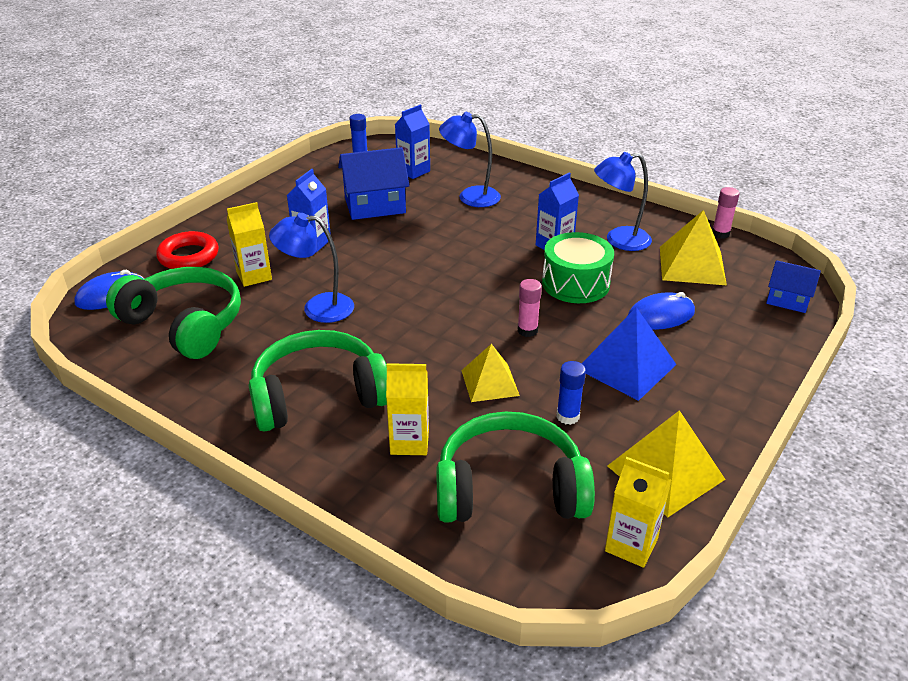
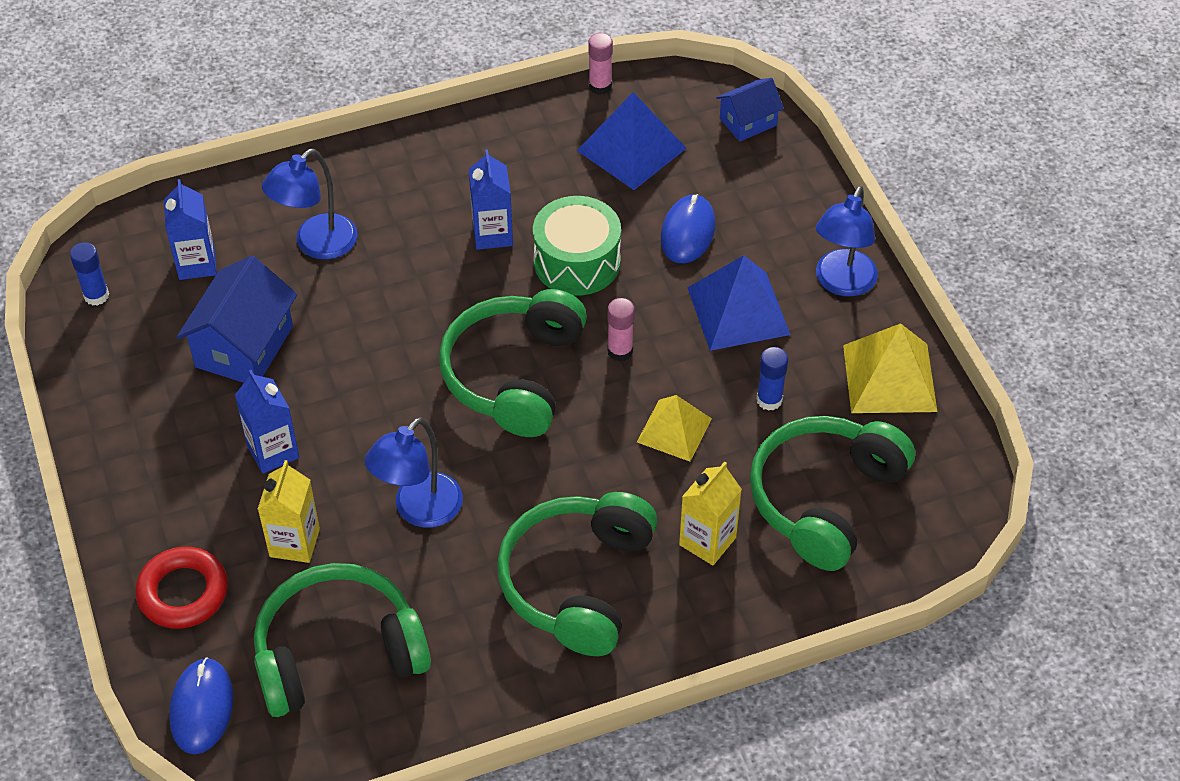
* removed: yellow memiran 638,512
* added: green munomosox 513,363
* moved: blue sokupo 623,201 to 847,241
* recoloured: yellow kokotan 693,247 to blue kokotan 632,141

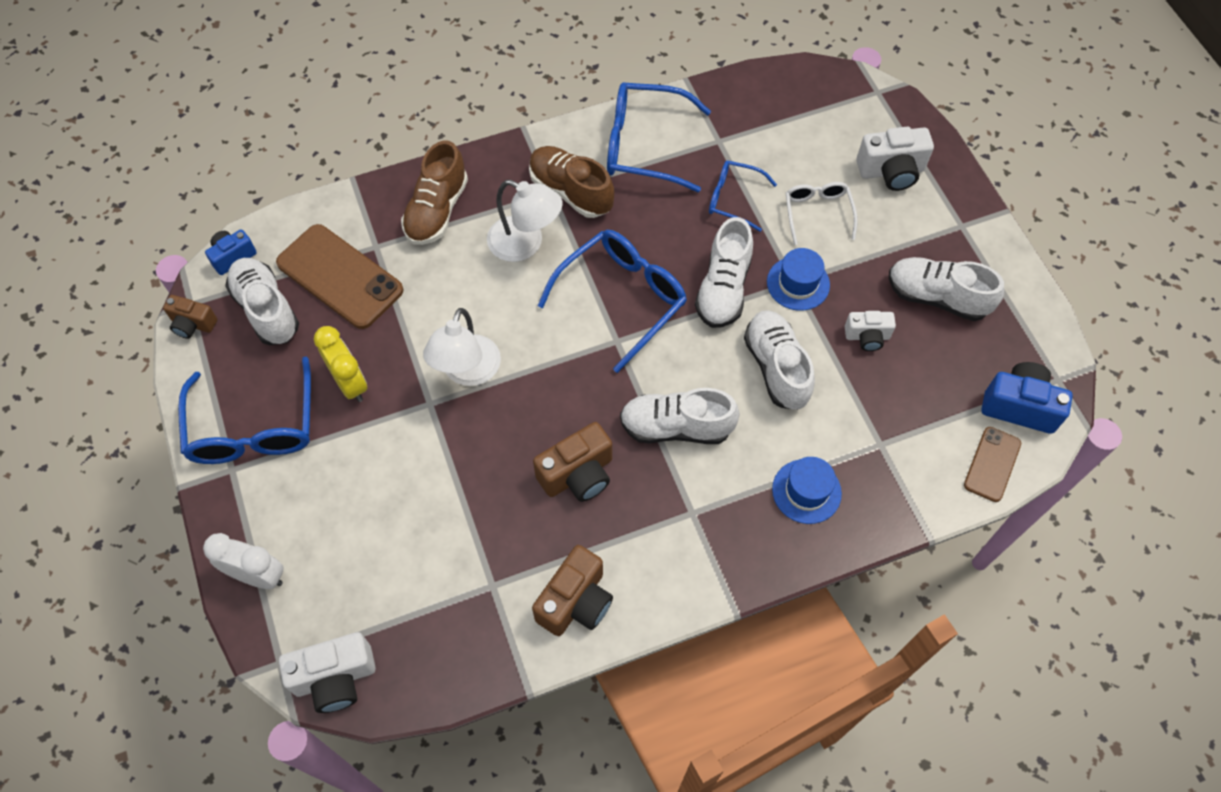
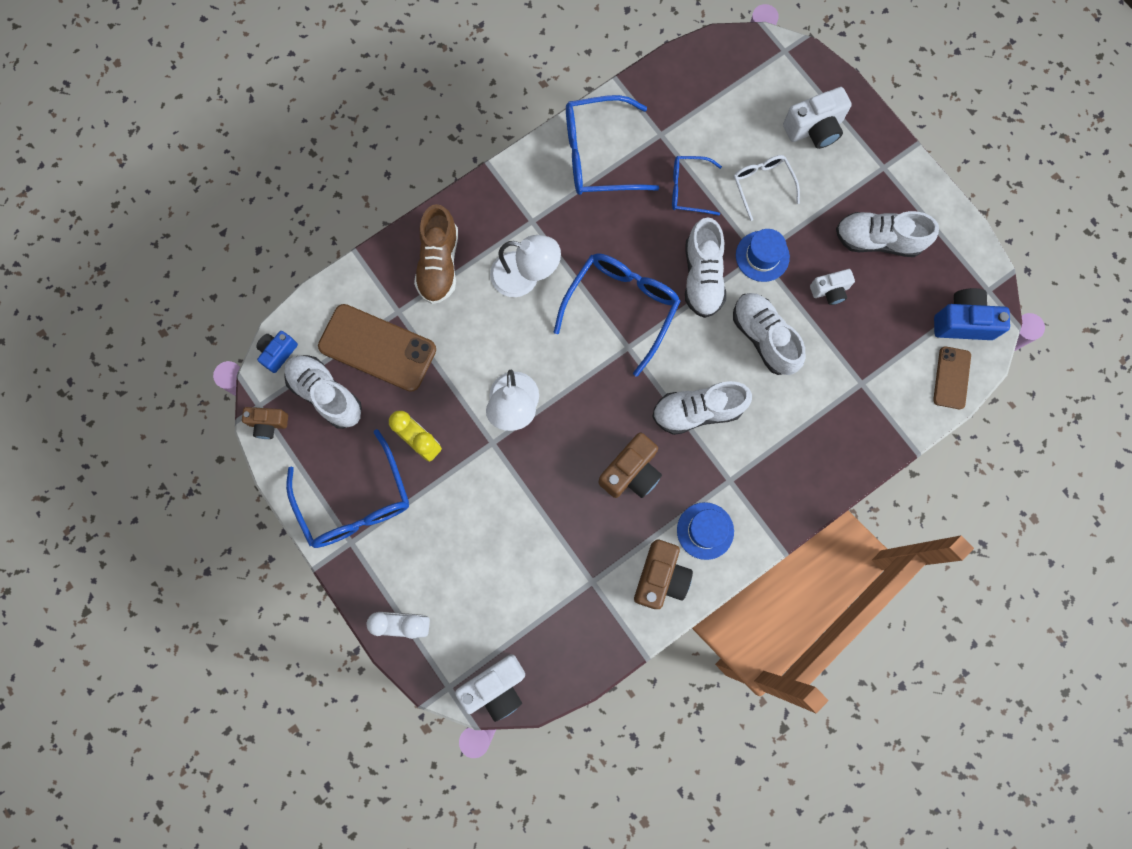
* removed: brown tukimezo 571,182
* moved: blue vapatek 807,490 to 705,531

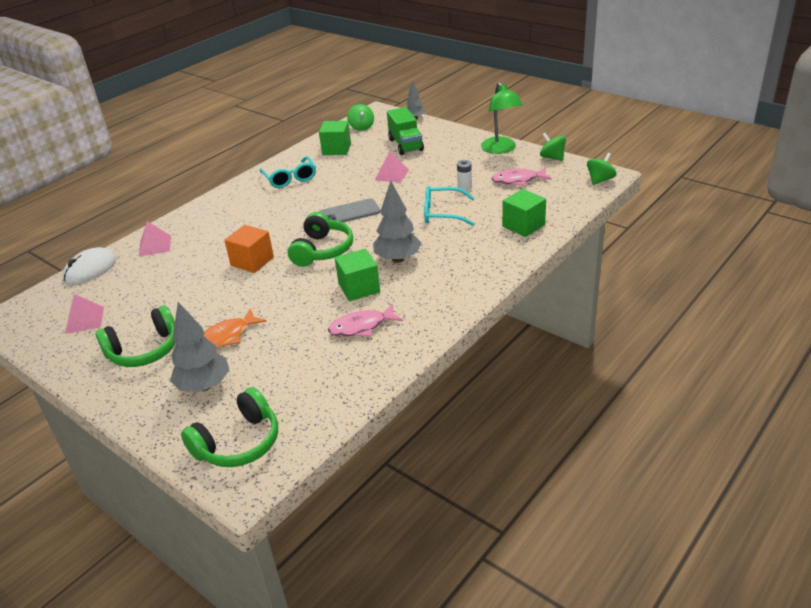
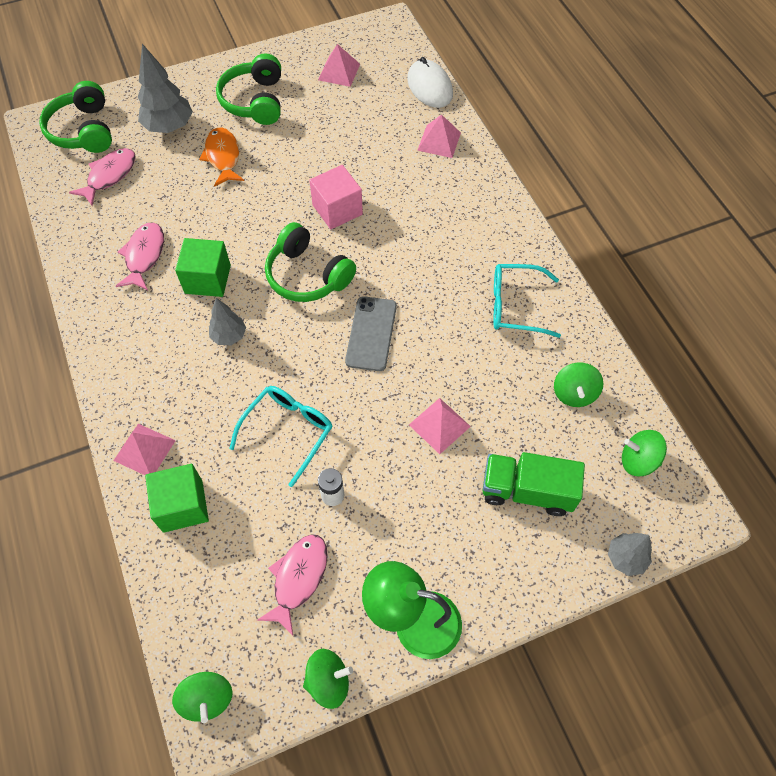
* added: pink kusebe 102,177
* added: pink kokotan 144,449
* replaced: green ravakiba 335,138 to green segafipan 578,384
* recoloured: orange ravakiba 249,249 to pink ravakiba 336,197
* resized: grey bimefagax 397,222 = 227,321 x0.60

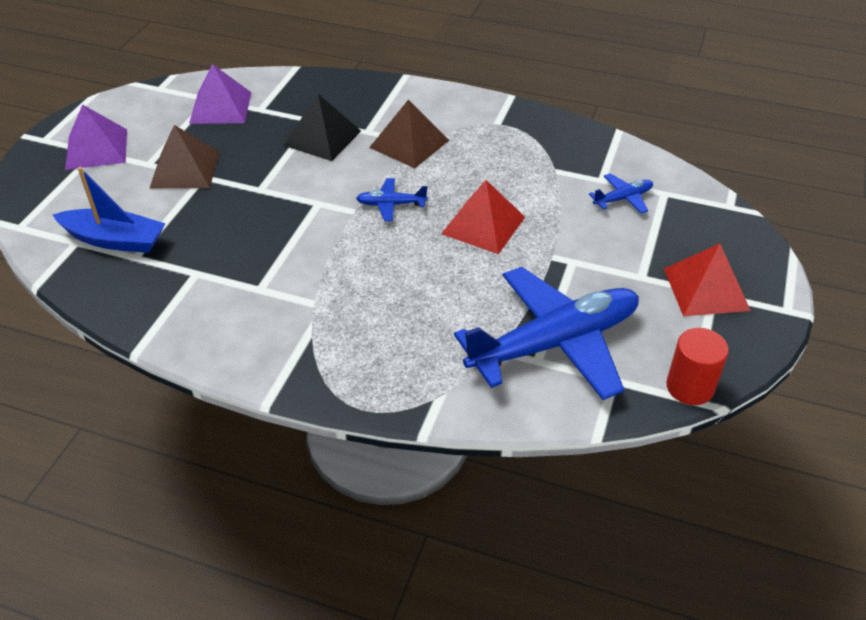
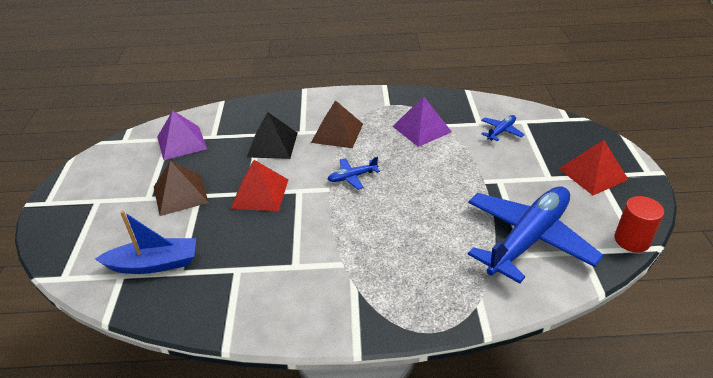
* moved: purple kokotan 96,137 to 422,121
* moved: red kokotan 483,217 to 259,185

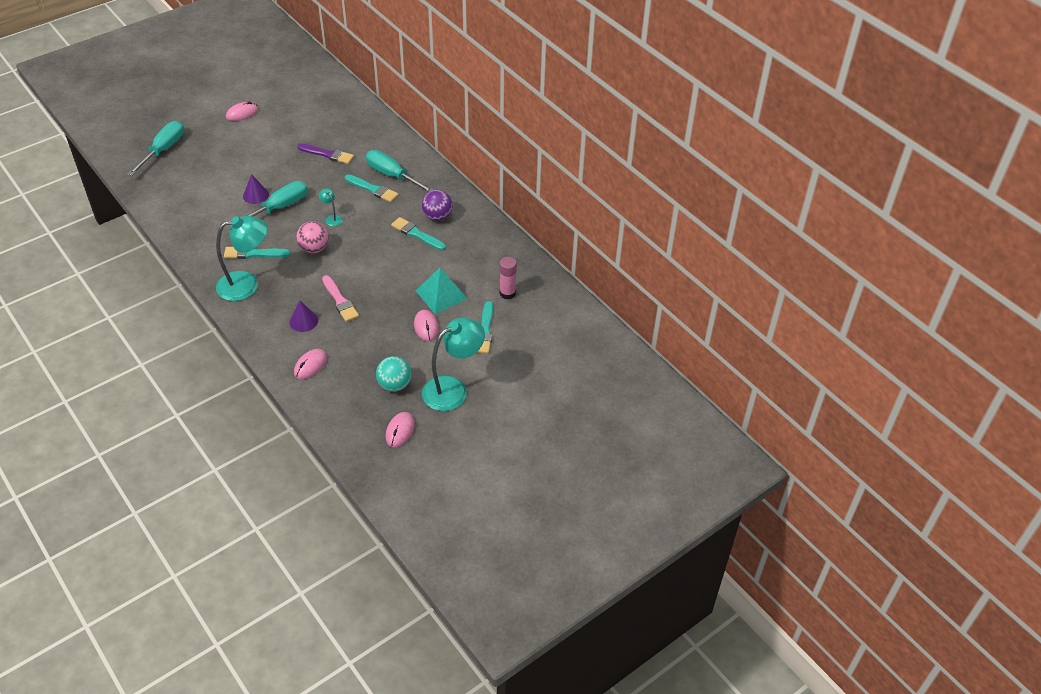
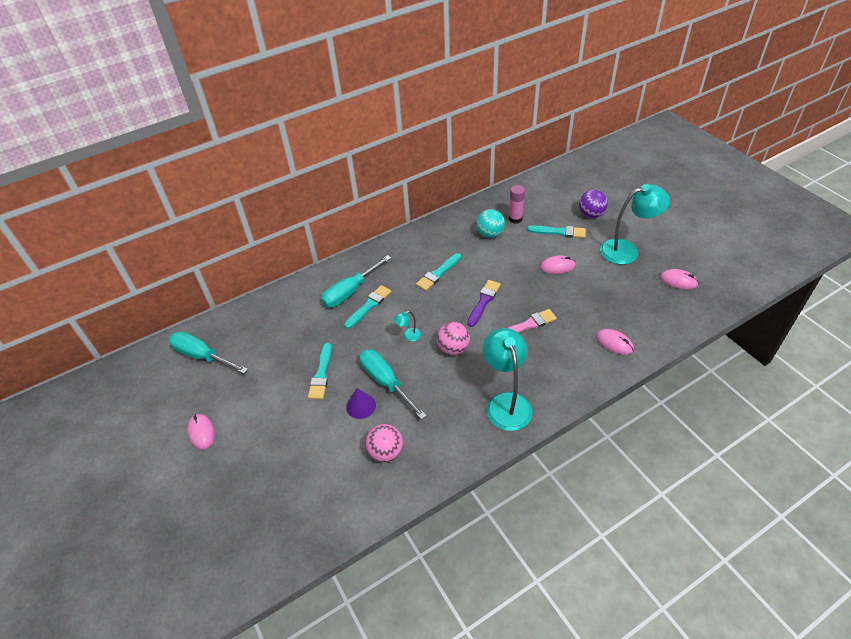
* removed: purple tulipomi 303,316
* removed: turquoise kokotan 442,291
* added: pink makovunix 384,443
* moved: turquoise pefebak 156,148 to 208,352
* moved: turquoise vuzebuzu 257,253 to 320,371
* moved: purple vuzebuzu 325,153 to 484,303
* moved: turquoise makovunix 393,374 to 491,223
* moved: purple makovunix 437,205 to 593,204
* turned: turquoise sokupo 453,364 = 635,224 105 degrees clockwise

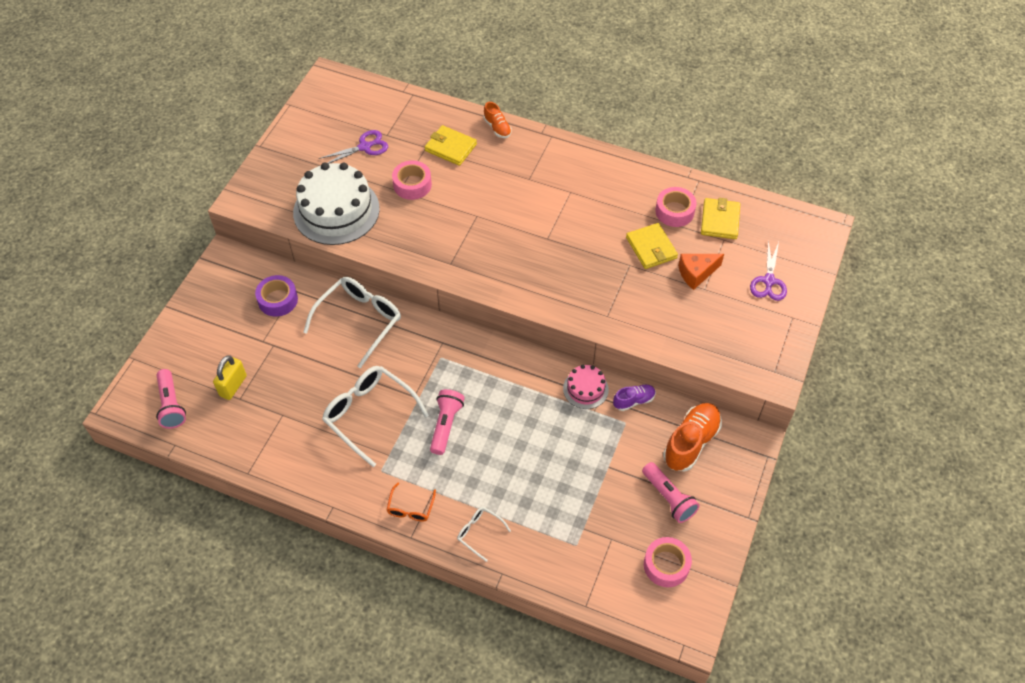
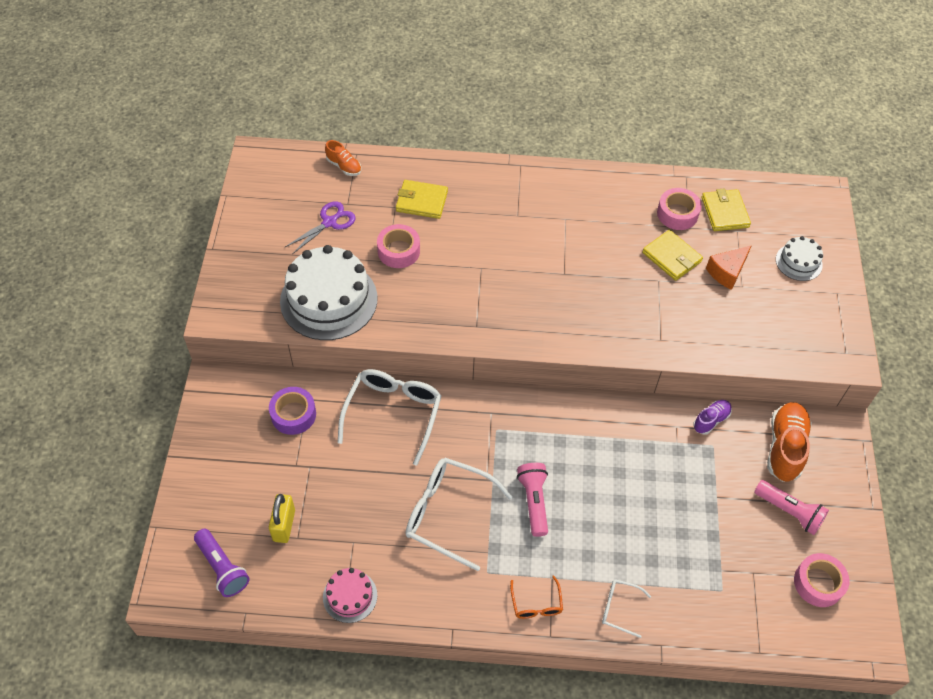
* moved: orange tukimezo 498,120 to 343,158
* moved: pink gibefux 586,387 to 350,595
* replaced: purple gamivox 768,270 to white gibefux 799,258
* recoloured: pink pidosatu 171,399 to purple pidosatu 222,563

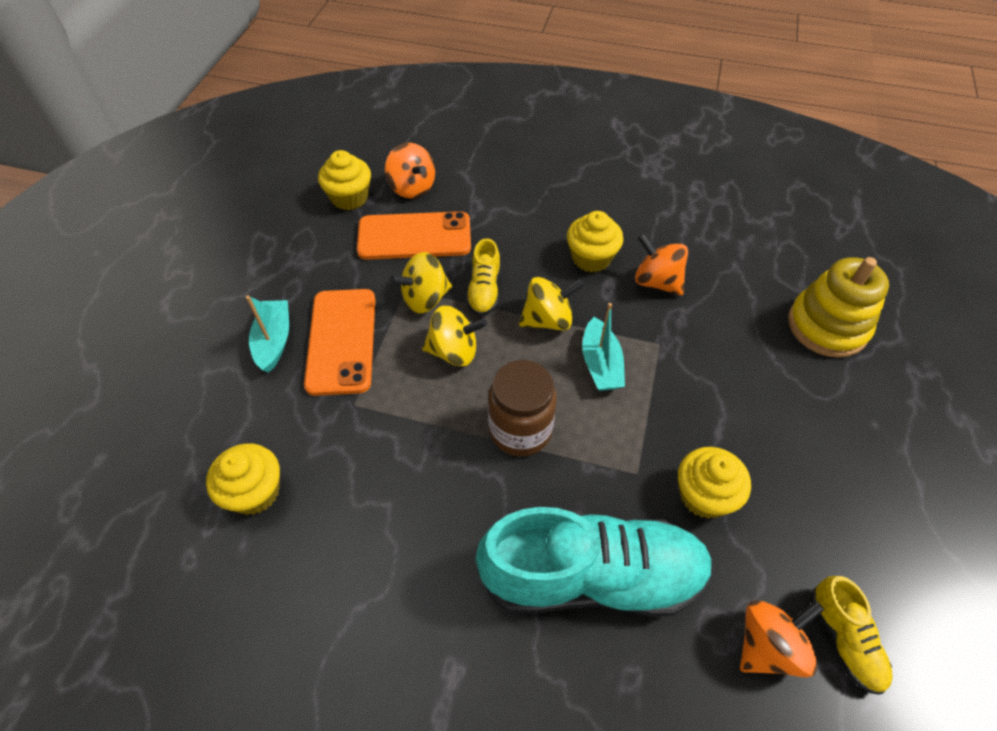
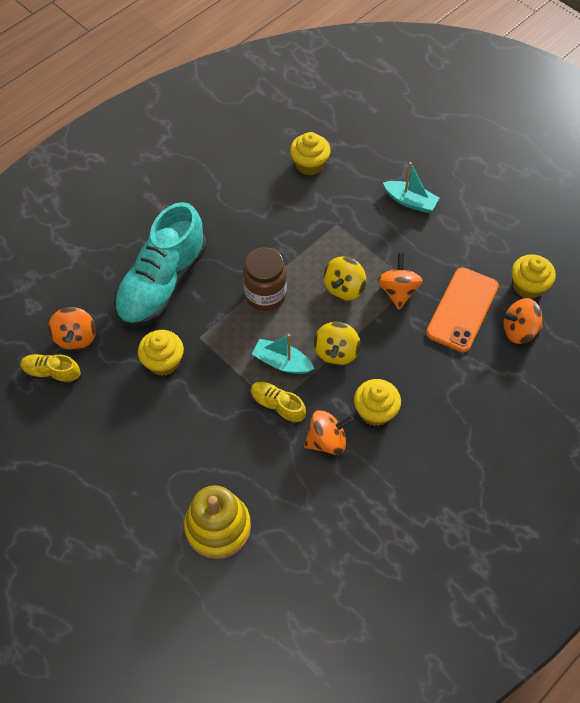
* removed: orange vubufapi 339,342
* moved: yellow tukimezo 483,277 to 278,403
* recoloured: yellow segafipan 421,282 to orange segafipan 400,281

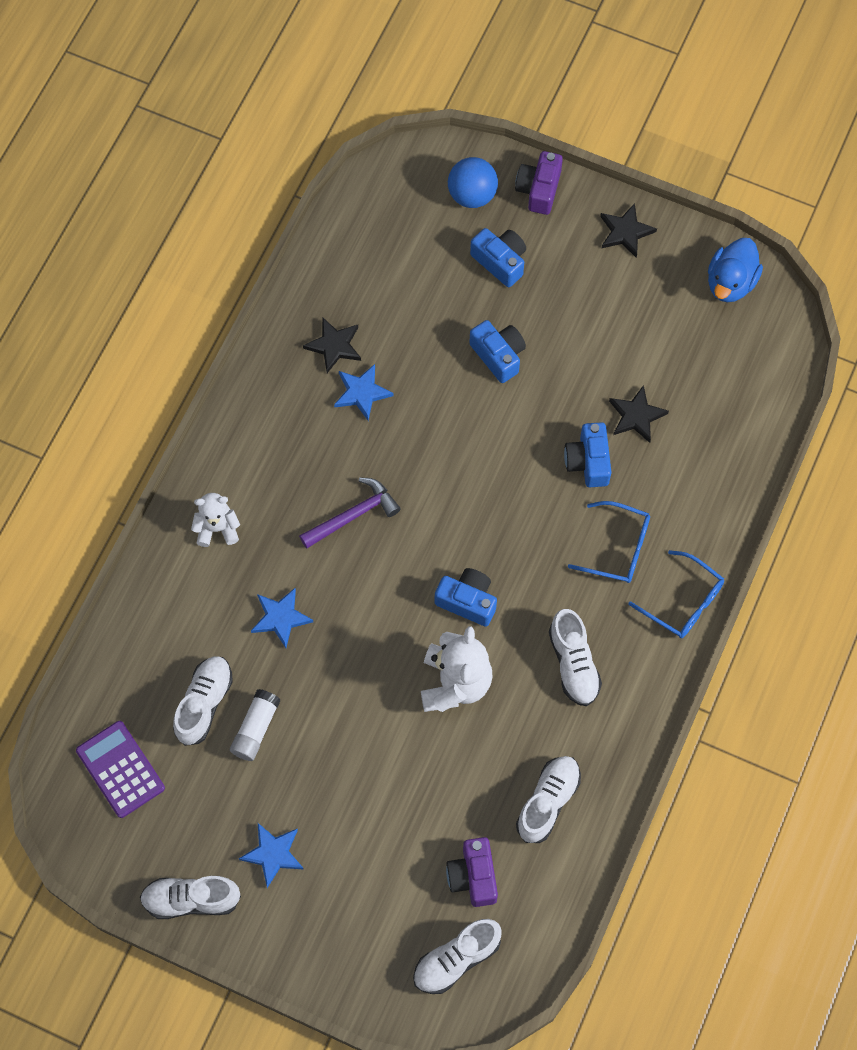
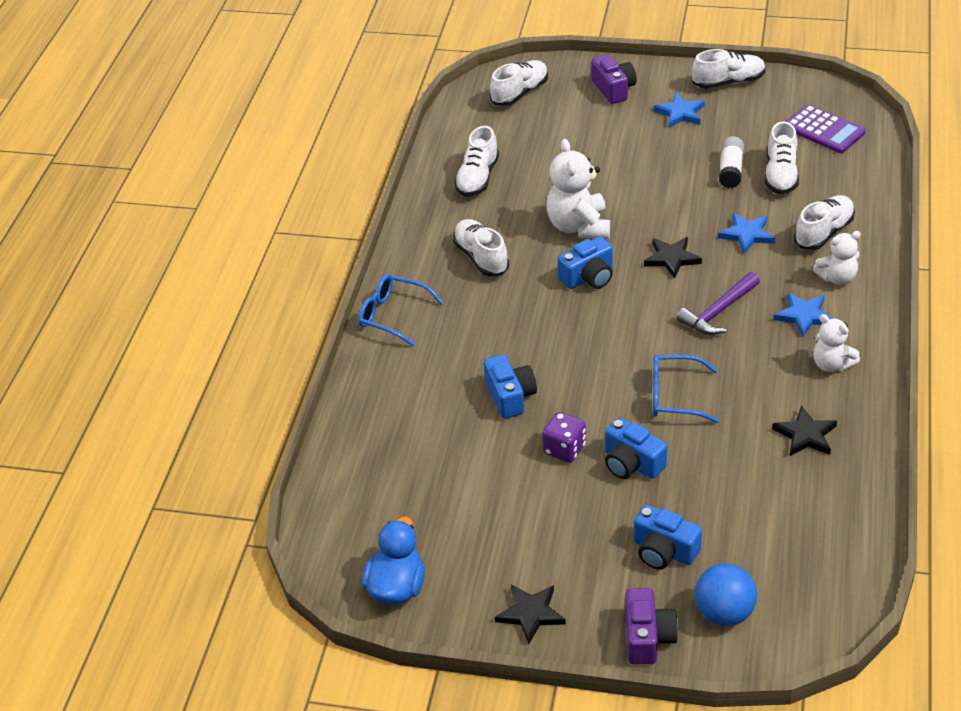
* added: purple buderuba 564,437
* added: white tukimezo 824,222
* added: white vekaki 836,343
* moved: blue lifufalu 363,392 to 803,314
* moved: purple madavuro 472,872 to 614,79
* moved: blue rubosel 609,542 to 686,389
* moved: black lifufalu 639,414 to 673,258
* turned: blue madavuro 466,597 = 585,263 45 degrees counterclockwise

